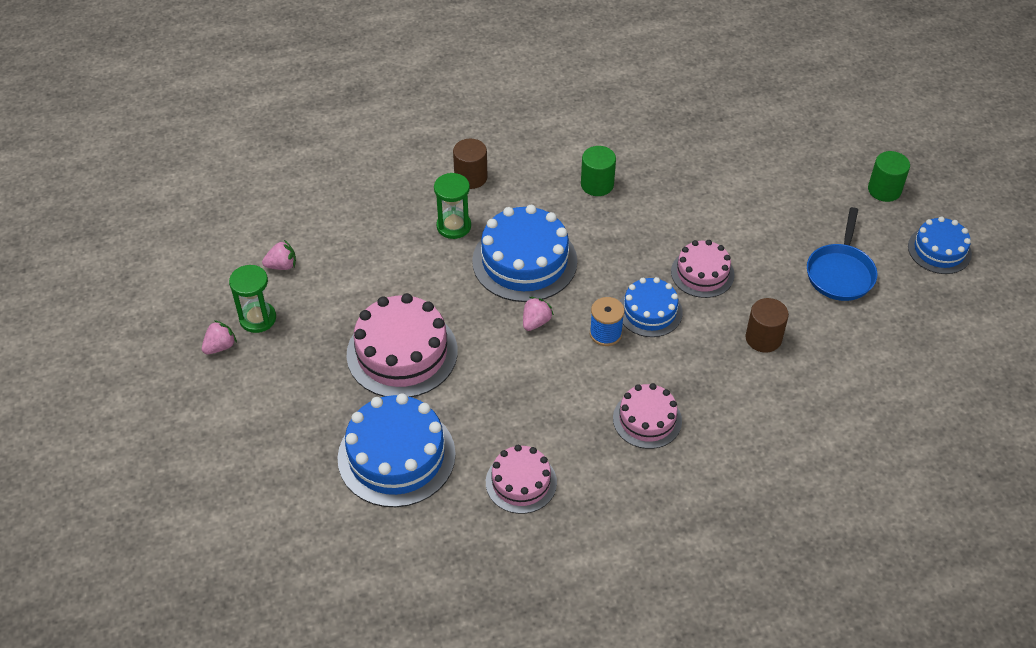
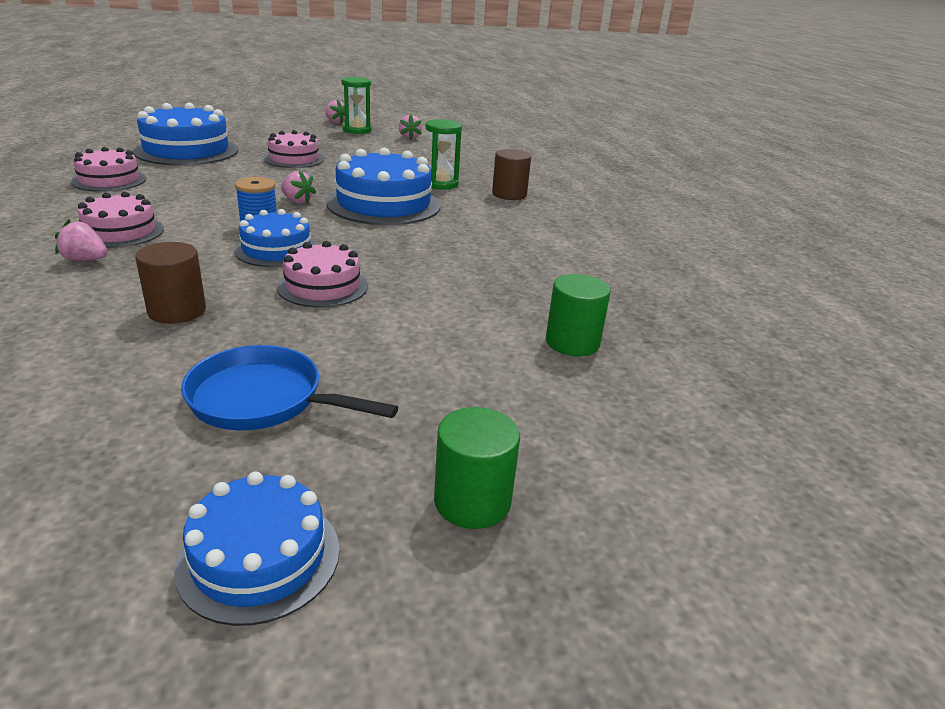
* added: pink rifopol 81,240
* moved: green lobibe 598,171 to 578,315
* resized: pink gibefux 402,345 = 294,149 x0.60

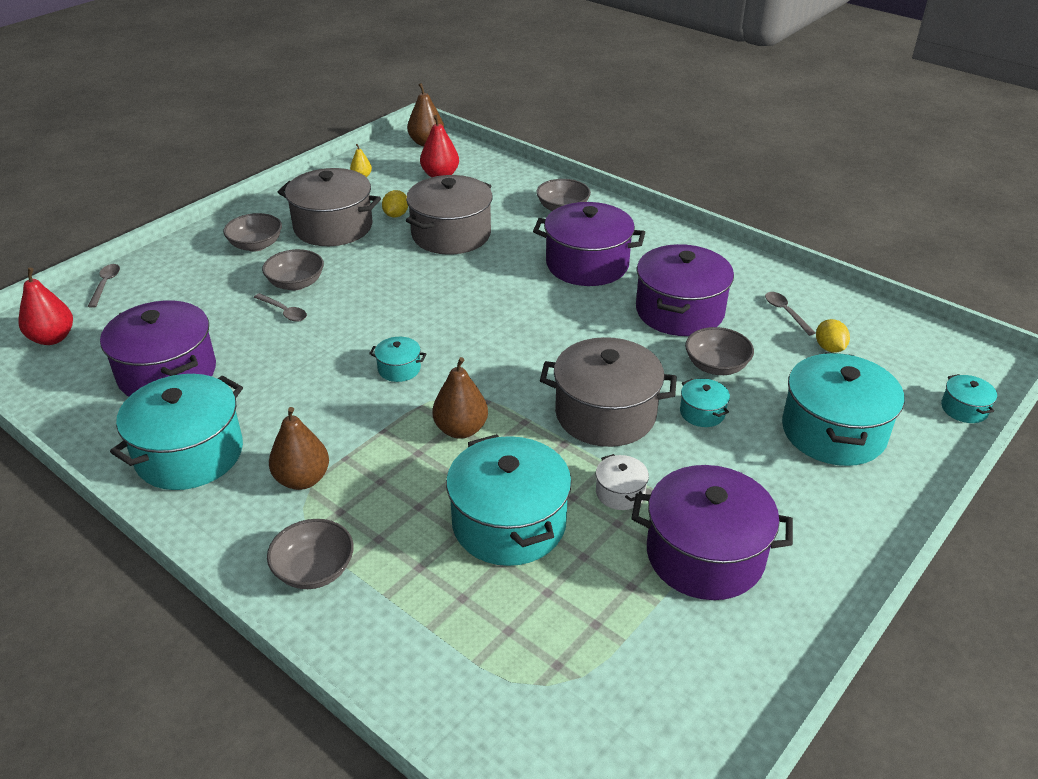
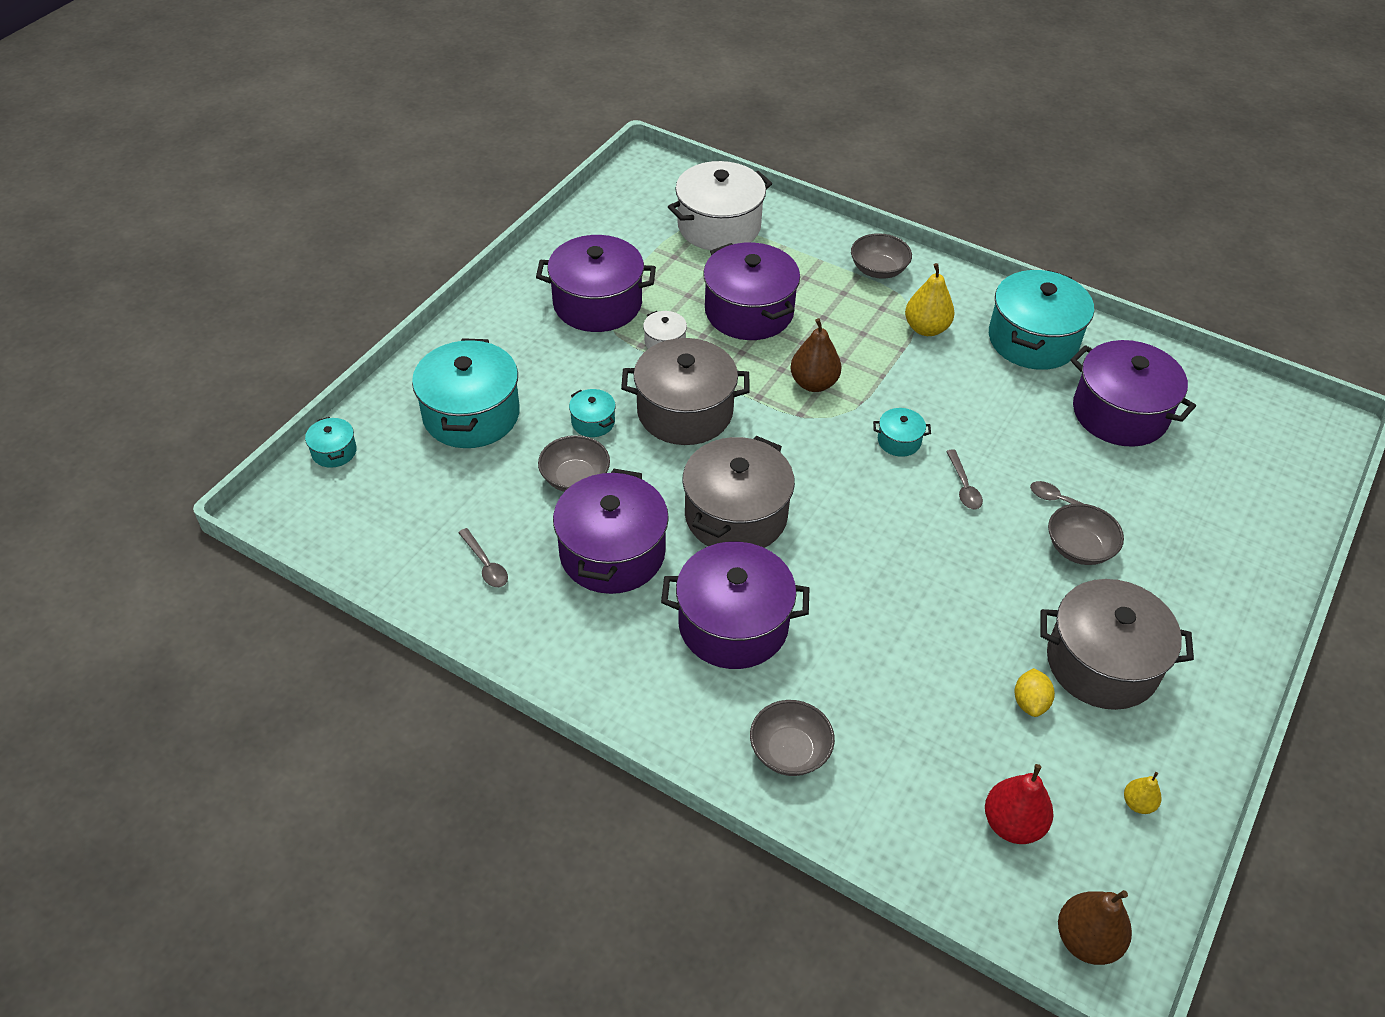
* removed: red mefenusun 45,306
* removed: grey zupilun 252,232
* removed: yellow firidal 833,336
* added: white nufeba 720,205
* moved: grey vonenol 104,286 to 964,479
* moved: grey nufeba 449,215 to 738,492
* recoloured: brown mefenusun 299,448 to yellow mefenusun 930,299
* recoloured: turquoise nufeba 509,500 to purple nufeba 751,291

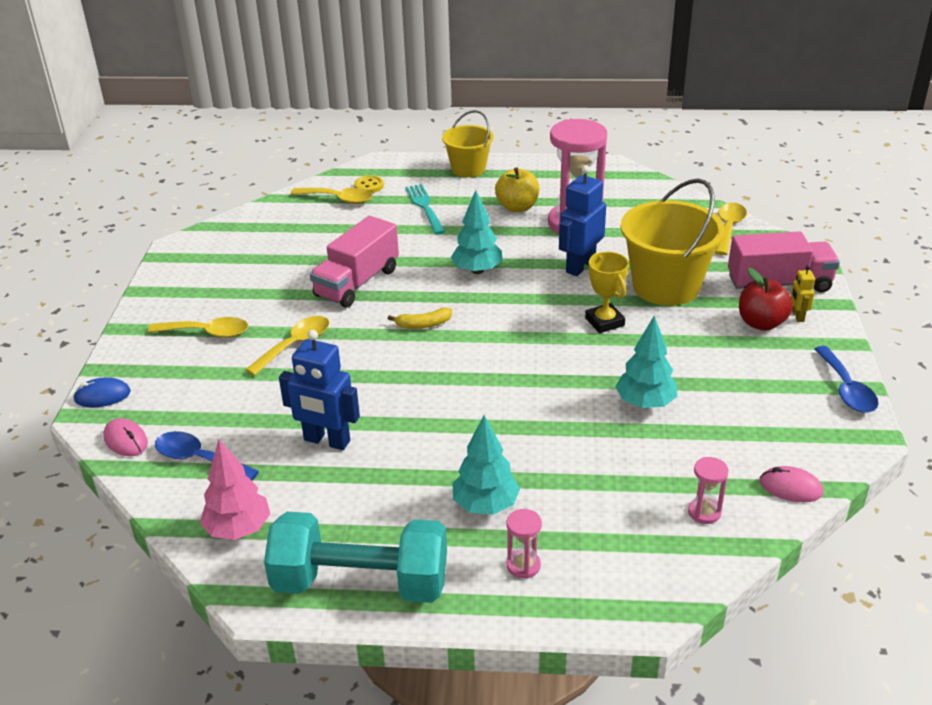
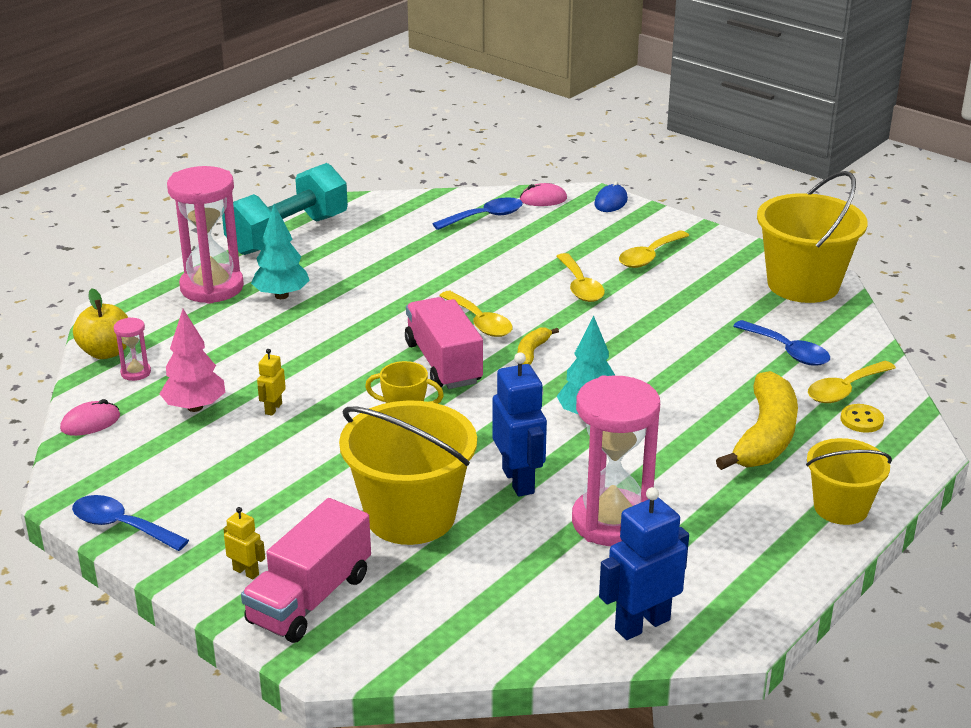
* removed: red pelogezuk 766,299
* added: blue vonenol 781,343
* added: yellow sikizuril 812,237
* moved: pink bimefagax 235,489 to 192,360
* moved: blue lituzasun 319,390 to 644,563
* moved: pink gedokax 354,262 to 444,343
* moved: yellow pelogezuk 517,189 to 100,323
* moved: yellow vonenol 731,229 to 476,314
* replaced: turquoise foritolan 425,209 to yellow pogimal 757,420
* replaced: turquoise bimefagax 646,362 to yellow lituzasun 271,382
* resized: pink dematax 524,544 = 205,235 x2.33

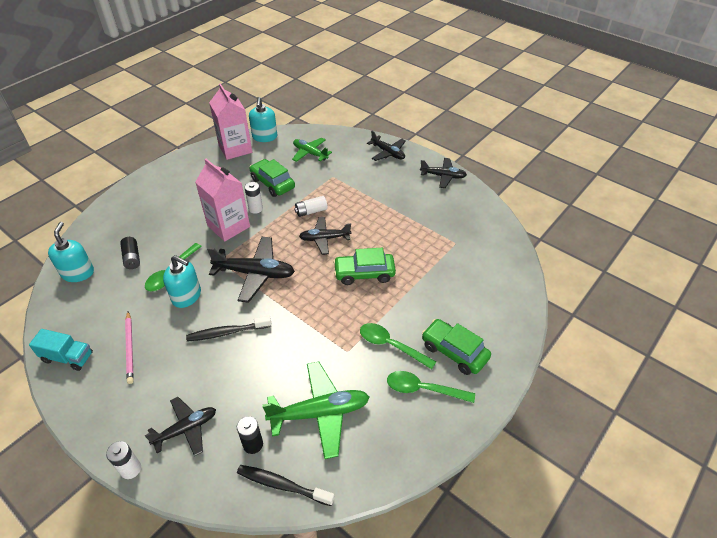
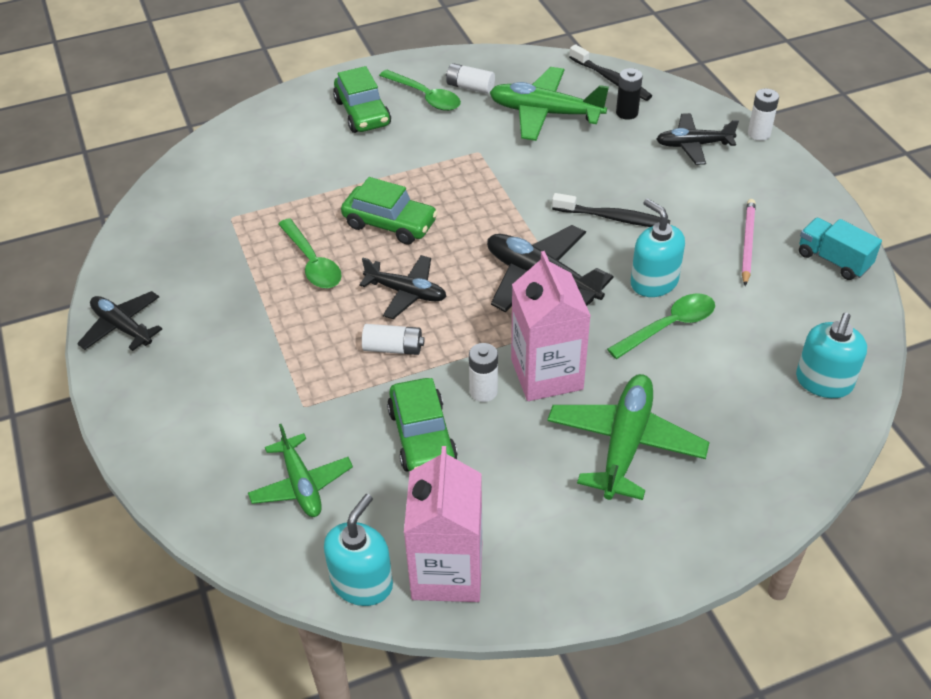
* removed: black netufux 130,253
* removed: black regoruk 386,146
* added: white netufux 470,78
* added: green regoruk 628,437
* moved: green vonenol 398,346 to 310,253

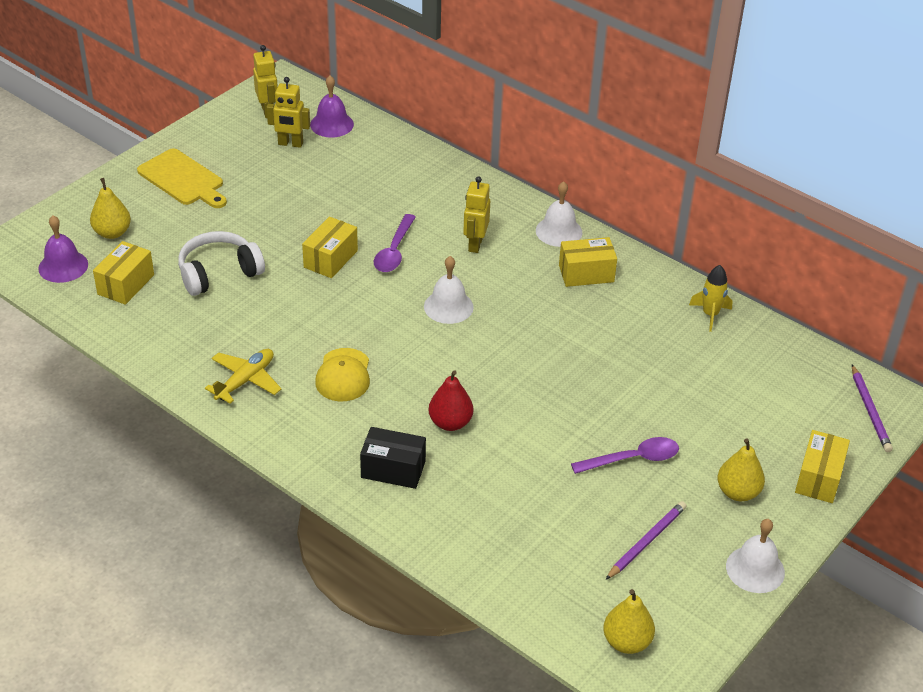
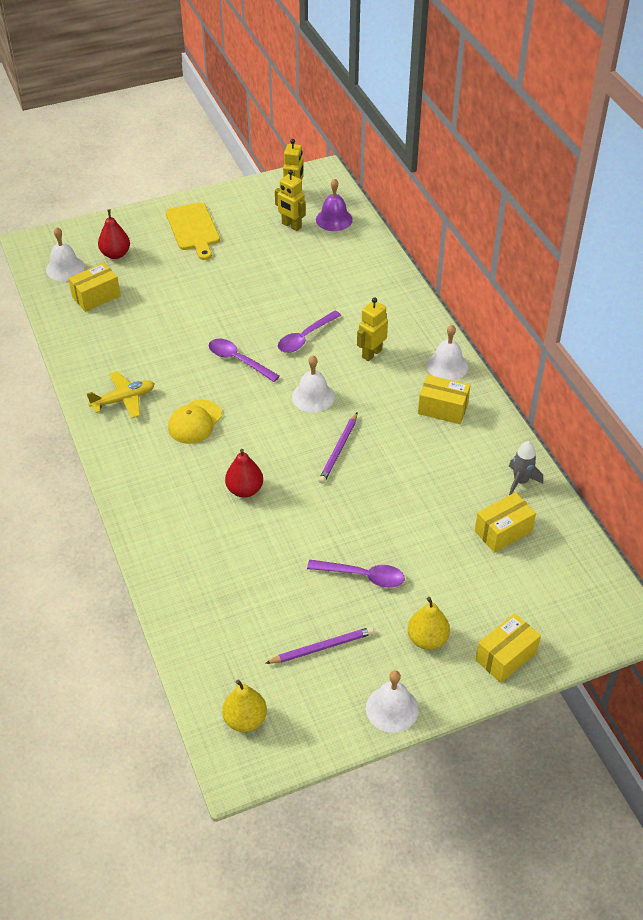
* removed: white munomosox 221,263
* removed: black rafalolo 393,458
* added: purple vonenol 244,360
* moved: yellow rafalolo 330,247 to 505,522
* moved: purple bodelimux 872,408 to 338,448
* recoloured: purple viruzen 63,249 to white viruzen 65,254
* recoloured: yellow mefenusun 110,208 to red mefenusun 114,234
* recoloured: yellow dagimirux 710,298 to grey dagimirux 526,468

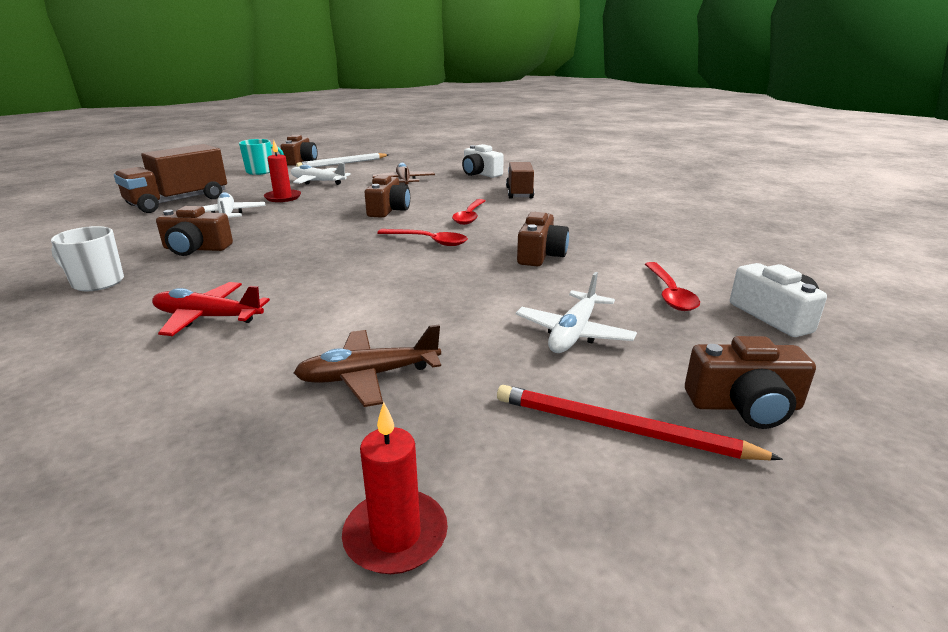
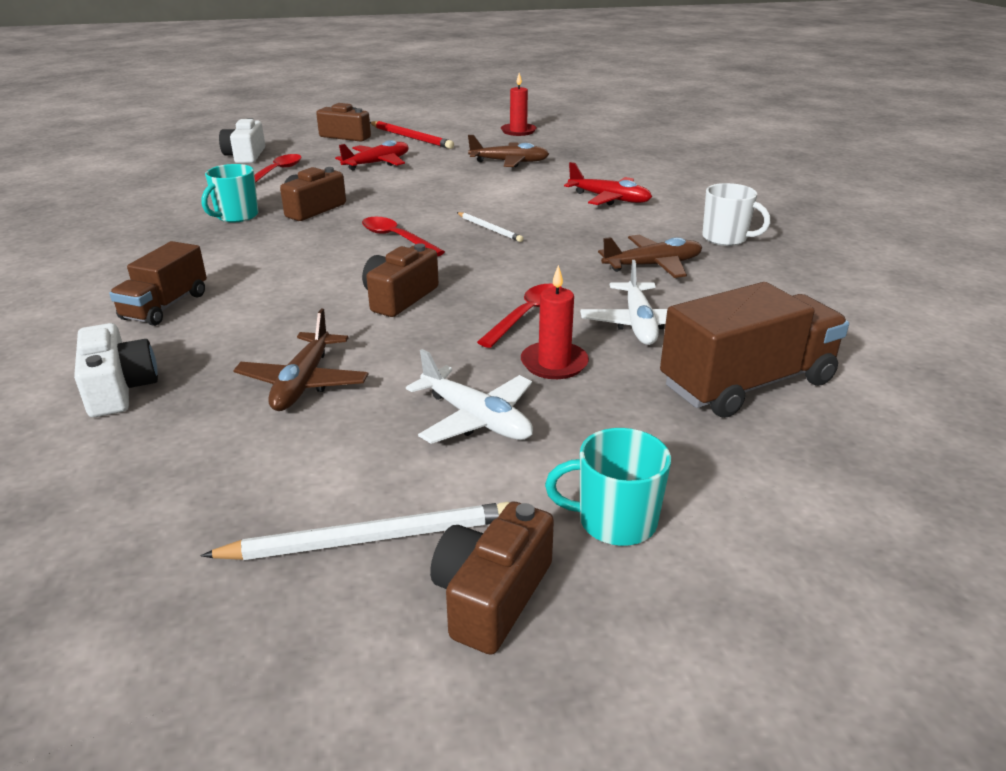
* added: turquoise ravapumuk 229,193
* added: white bodelimux 490,227
* moved: red vonenol 468,212 to 519,316
* replaced: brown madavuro 194,231 to brown regoruk 650,256
* recoloured: white regoruk 576,312 to red regoruk 372,155

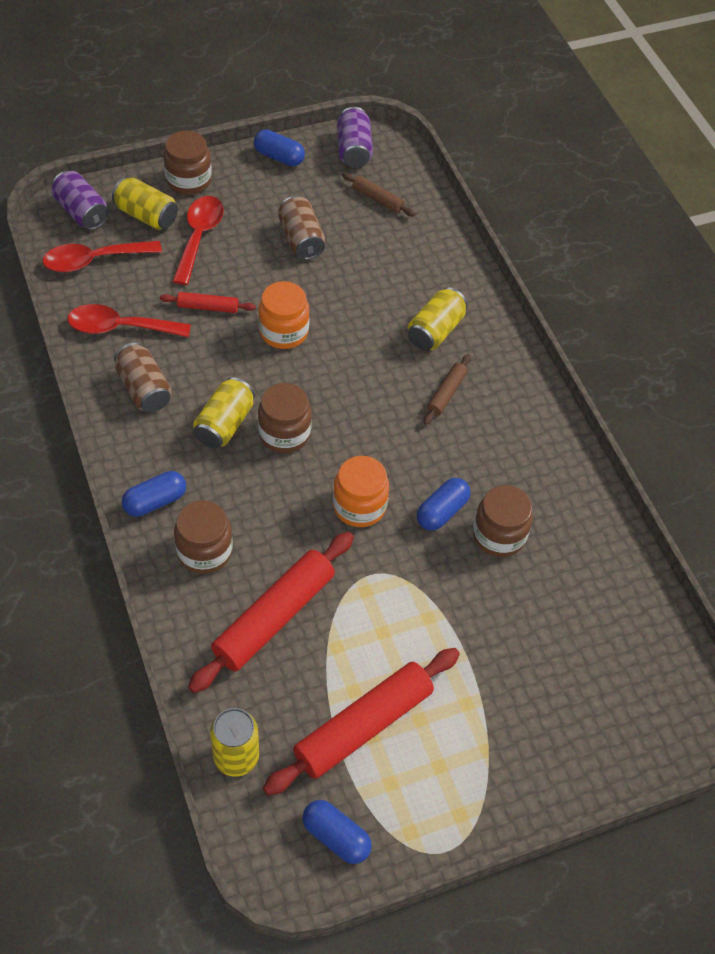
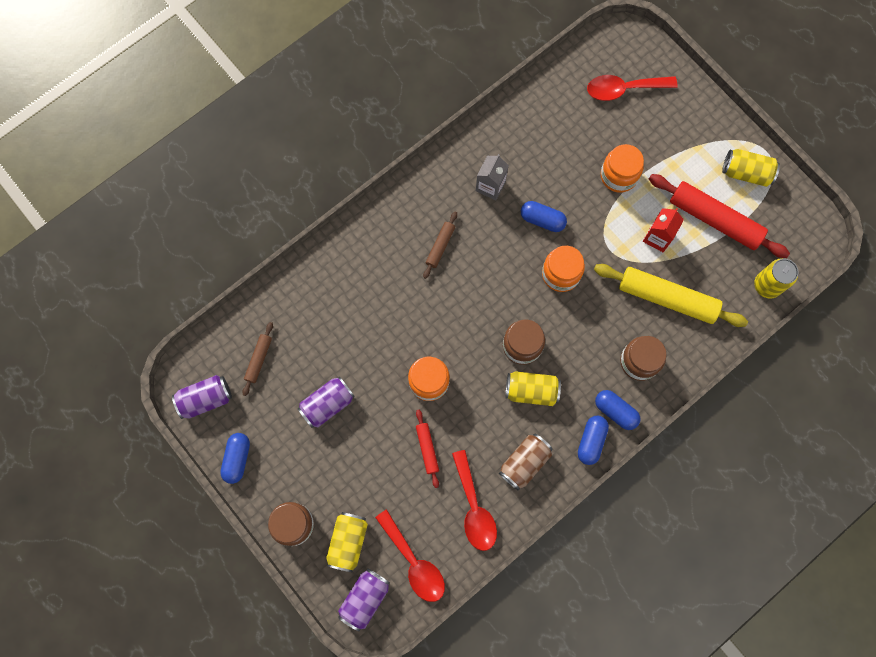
* removed: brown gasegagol 503,521
* added: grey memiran 492,177
* added: orange gasegagol 622,168
* added: red memiran 663,230
* moved: red vonenol 198,240 to 632,88
* moved: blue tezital 337,832 to 593,440
* moved: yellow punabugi 438,318 to 751,168
* recoloured: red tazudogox 271,612 to yellow tazudogox 671,295
* recoloured: brown punabugi 301,228 to purple punabugi 326,402
* turned: brown tazudogox 447,389 = 440,245 75 degrees counterclockwise

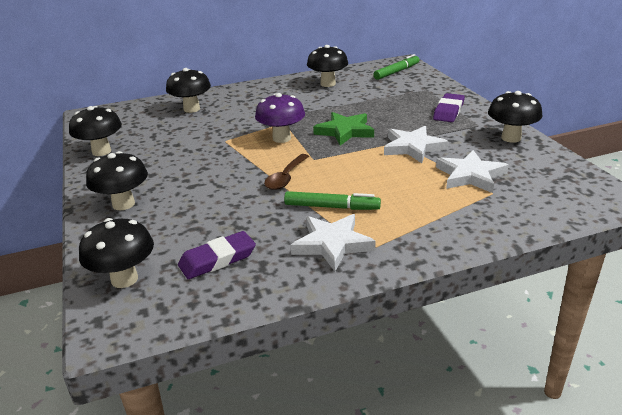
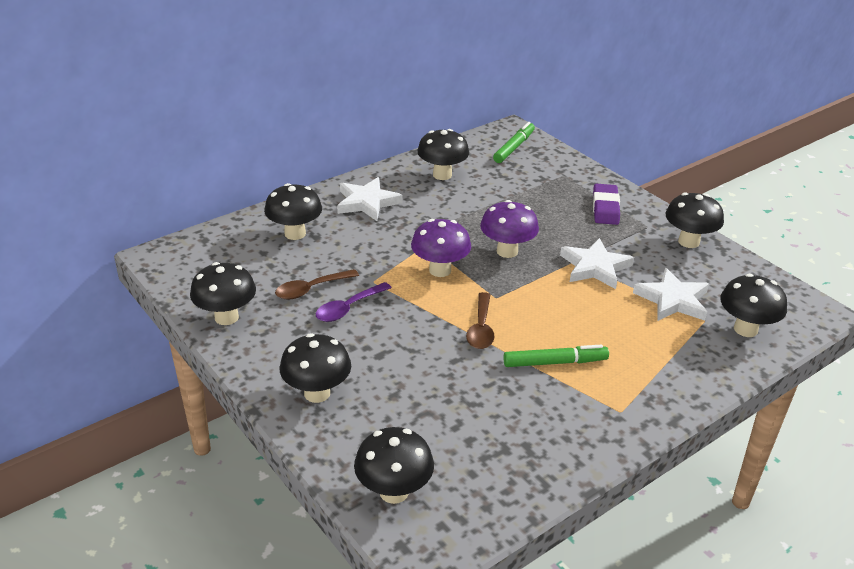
* removed: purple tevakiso 217,255
* added: brown vonenol 317,284
* added: purple vonenol 353,302
* added: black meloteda 753,305
* moved: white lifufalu 333,242 to 369,199
* replaced: green lifufalu 343,129 to purple meloteda 509,229

